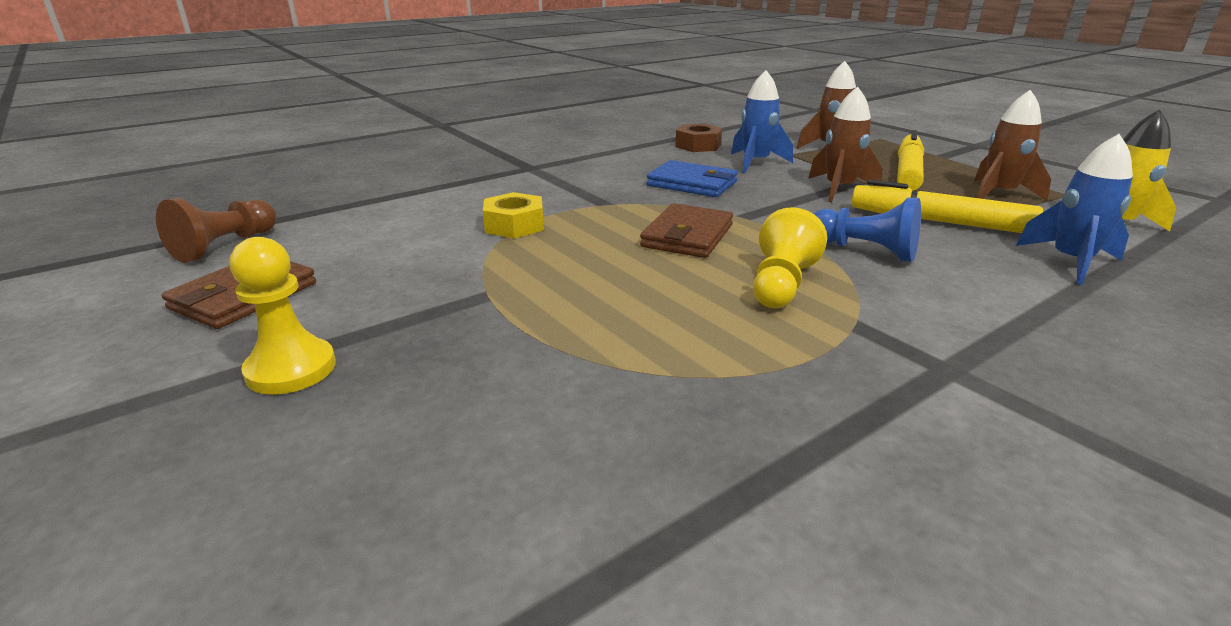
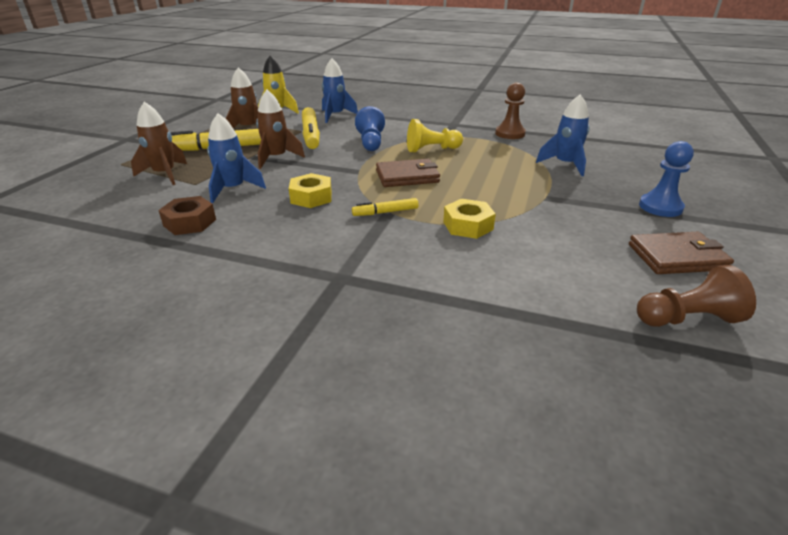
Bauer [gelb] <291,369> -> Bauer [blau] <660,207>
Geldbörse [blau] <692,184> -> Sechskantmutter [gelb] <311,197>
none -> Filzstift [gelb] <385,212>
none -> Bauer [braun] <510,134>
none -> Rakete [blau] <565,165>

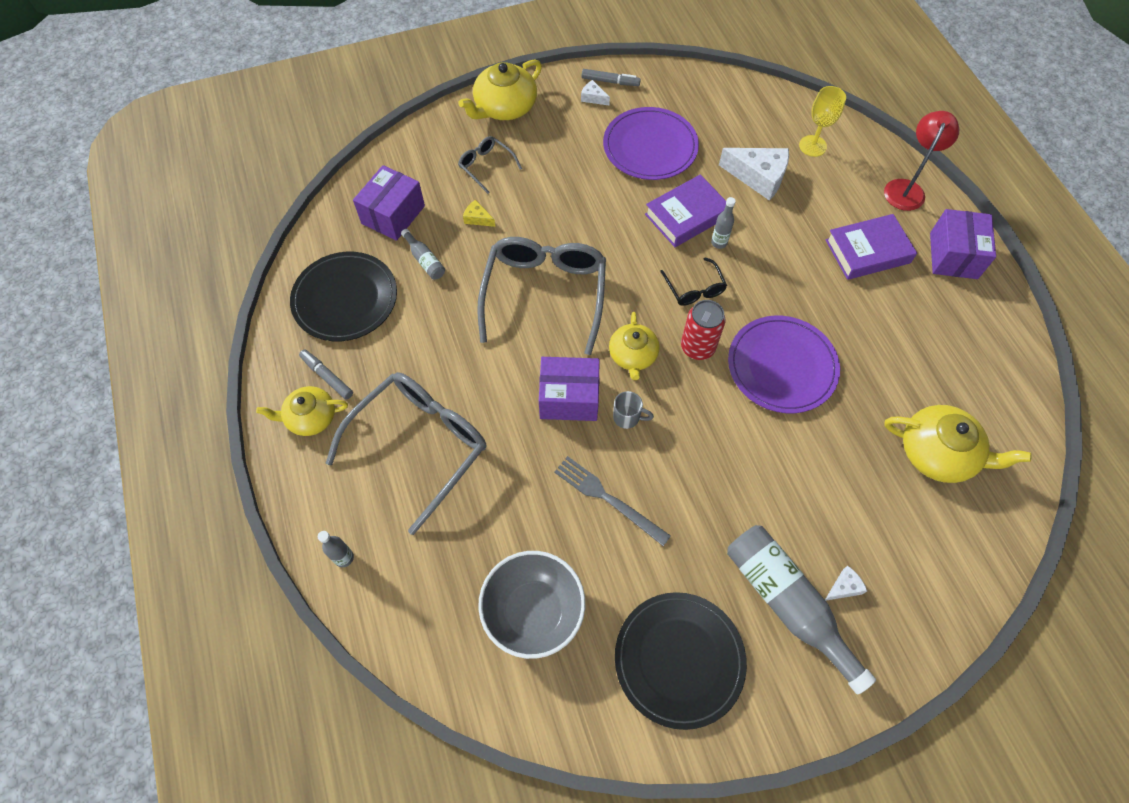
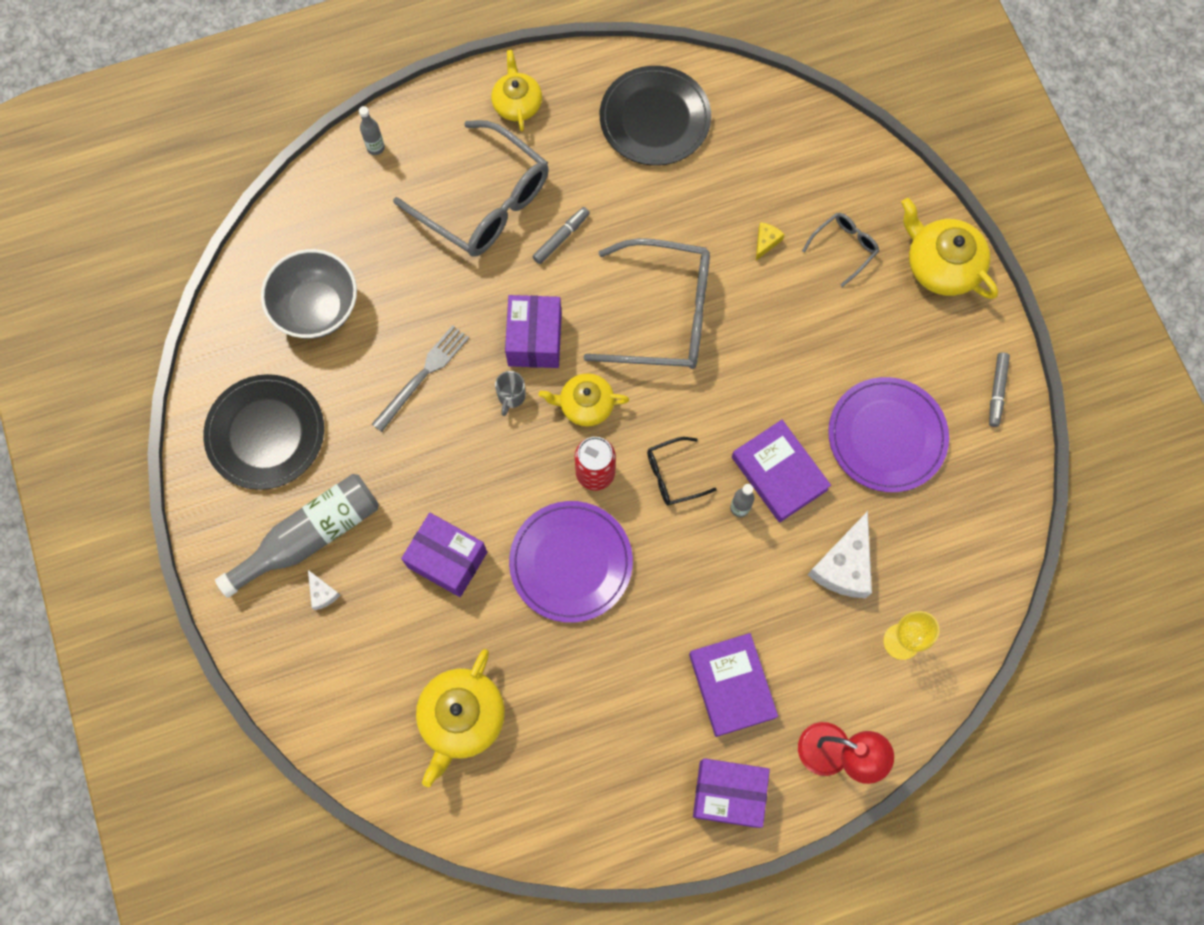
Filzstift [grau] <327,377> -> Filzstift [grau] <561,238>, relocated
Schachtel [lila] <393,215> -> Schachtel [lila] <447,559>, relocated
Flasche [grau] <425,260> -> none
Käse [weiß] <593,98> -> none

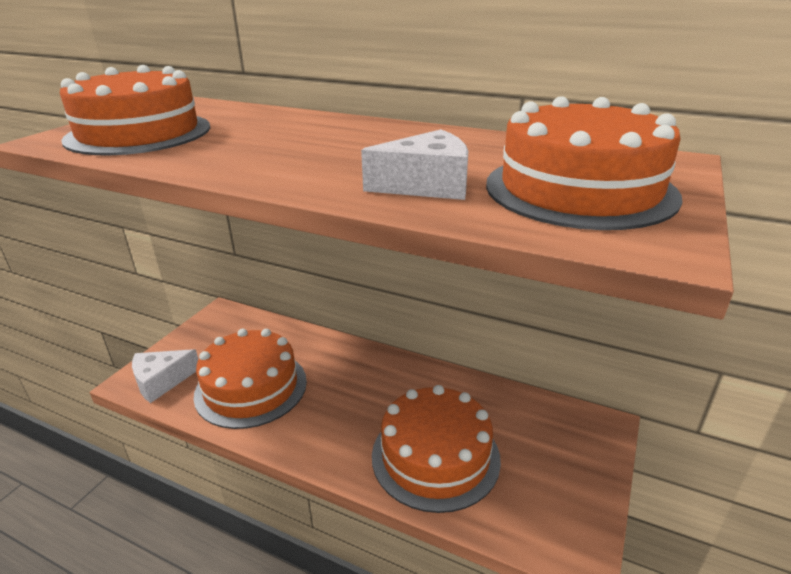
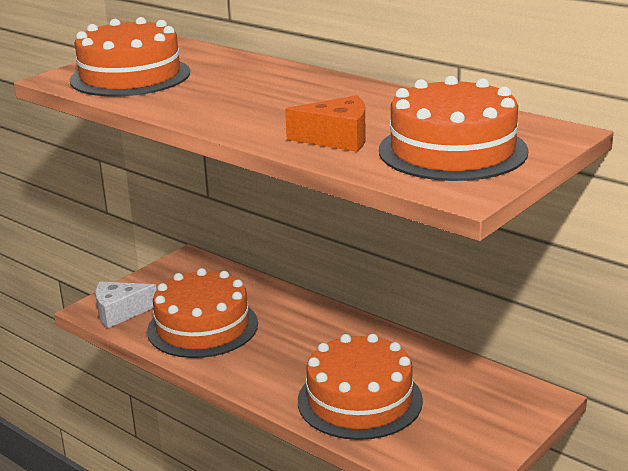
Käse [weiß] <426,185> -> Käse [orange] <337,139>

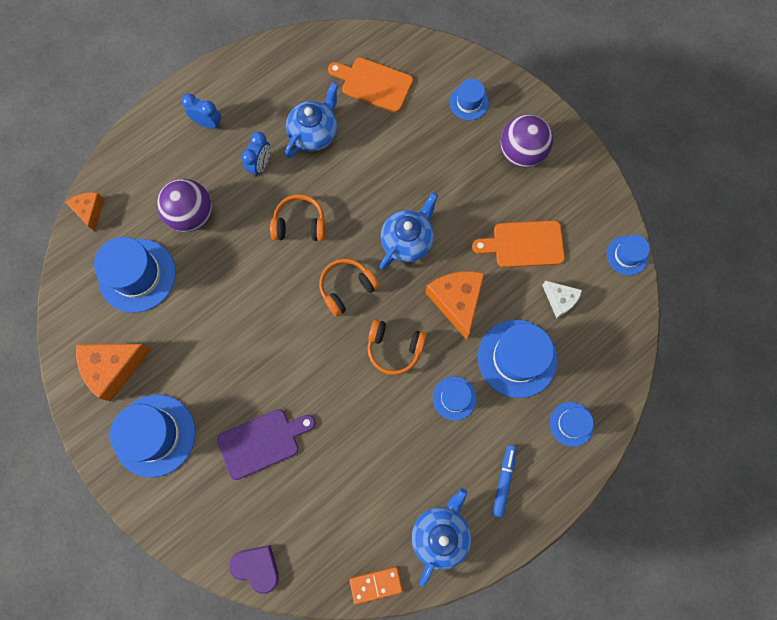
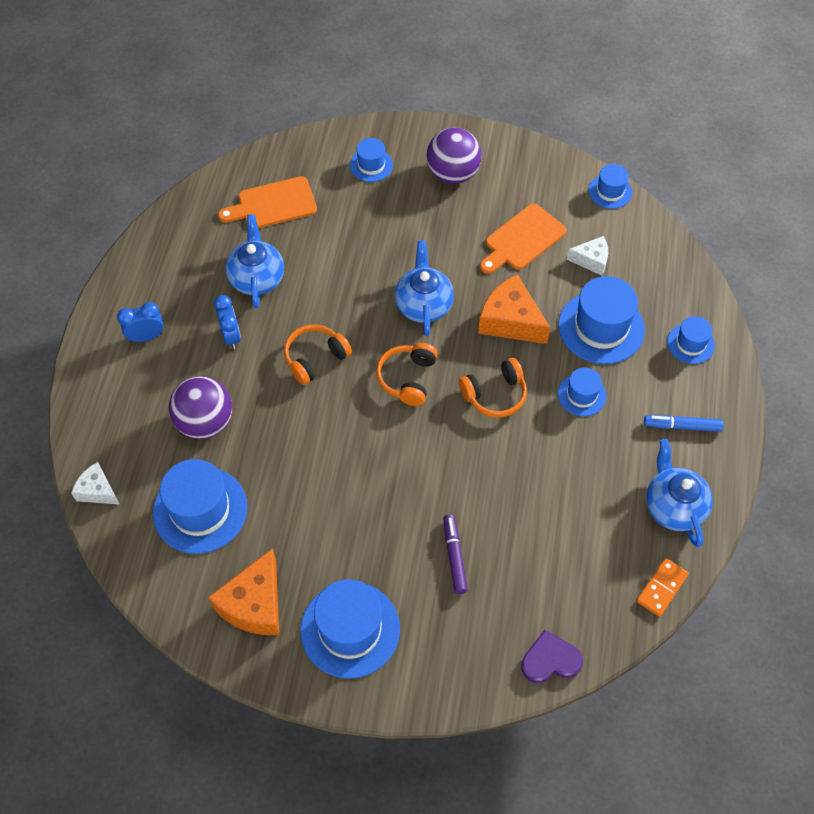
Käse [orange] <90,211> -> Käse [weiß] <97,490>
Schneidebrett [lila] <262,442> -> Filzstift [lila] <454,556>
Filzstift [blau] <503,481> -> Filzstift [blau] <682,426>, 60 degrees counterclockwise

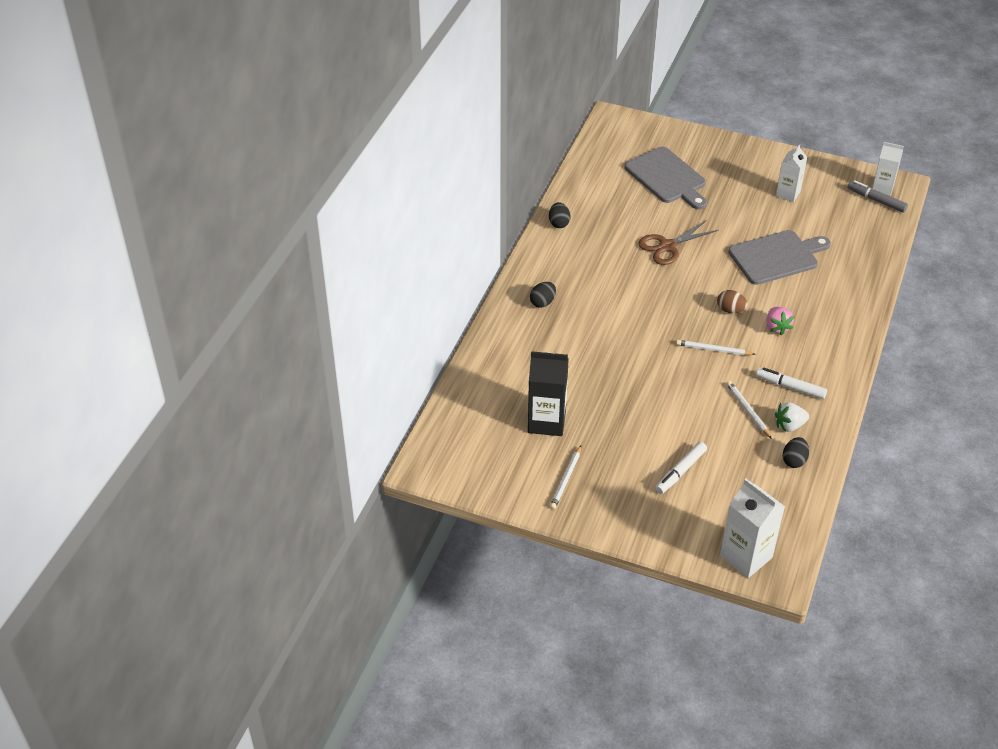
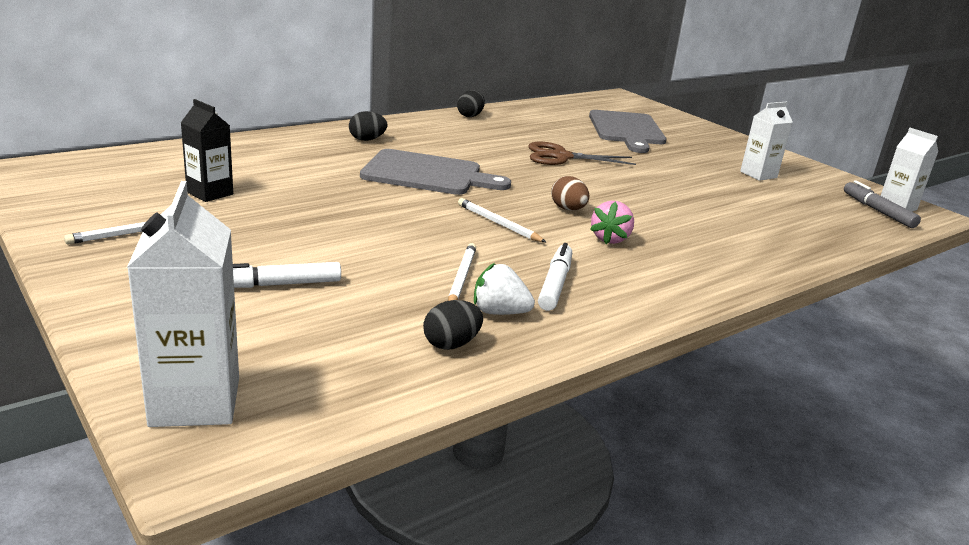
Getränkekarton [schwarz] <546,421> -> Getränkekarton [schwarz] <210,193>, x0.65
Schneidebrett [grau] <776,257> -> Schneidebrett [grau] <427,174>, relocated
Filzstift [weiß] <790,387> -> Filzstift [weiß] <555,284>, 45 degrees clockwise

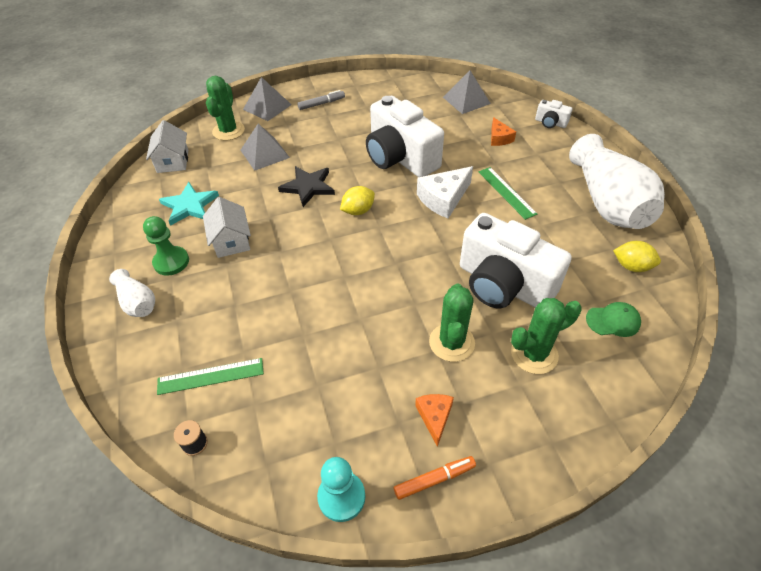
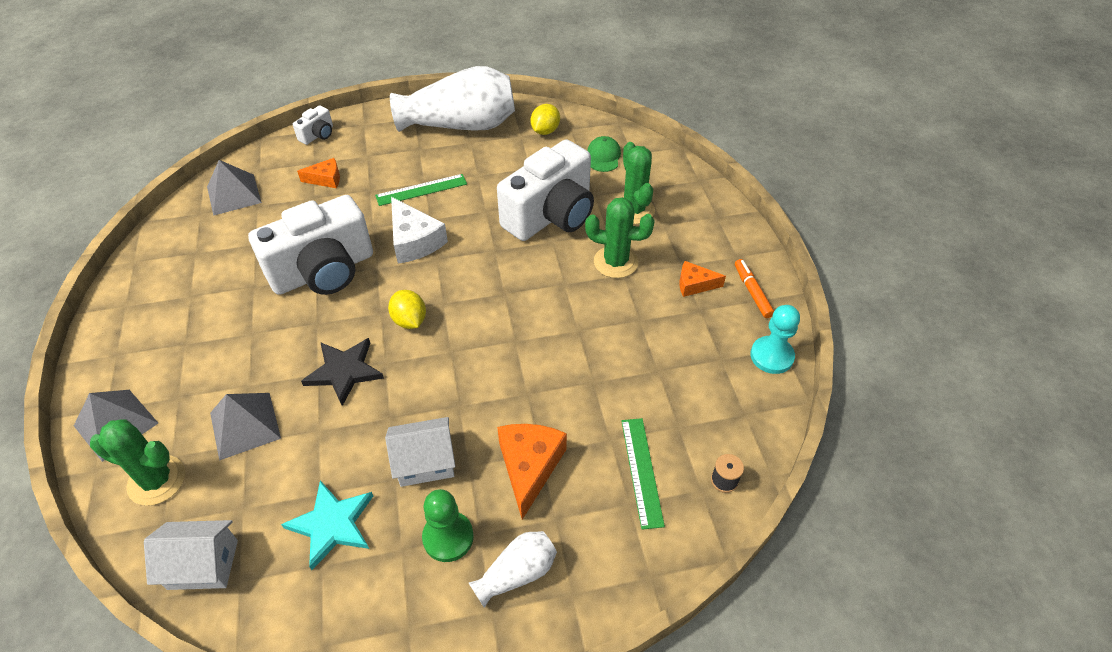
Filzstift [grau] <321,104> -> none
none -> Käse [orange] <529,467>

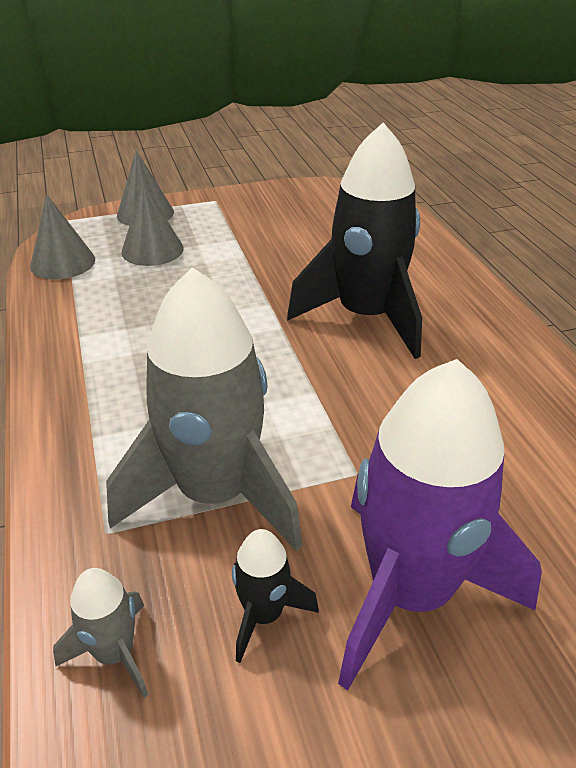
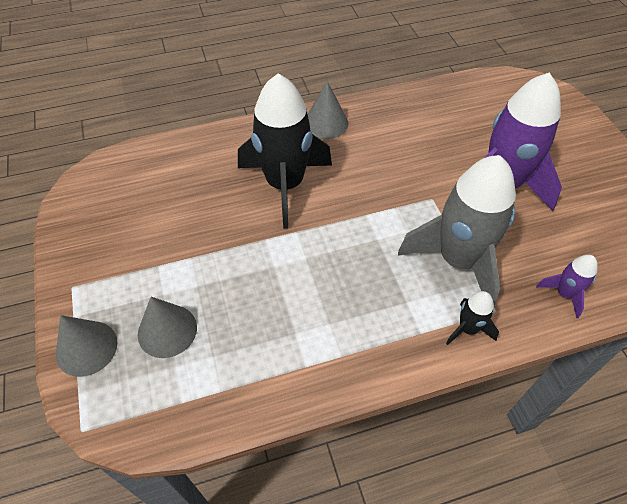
Kegel [grau] <63,262> -> Kegel [grau] <326,123>, relocated
Rakete [grau] <115,653> -> Rakete [lila] <564,294>
Rakete [schwarz] <264,614> -> Rakete [schwarz] <468,329>, relocated

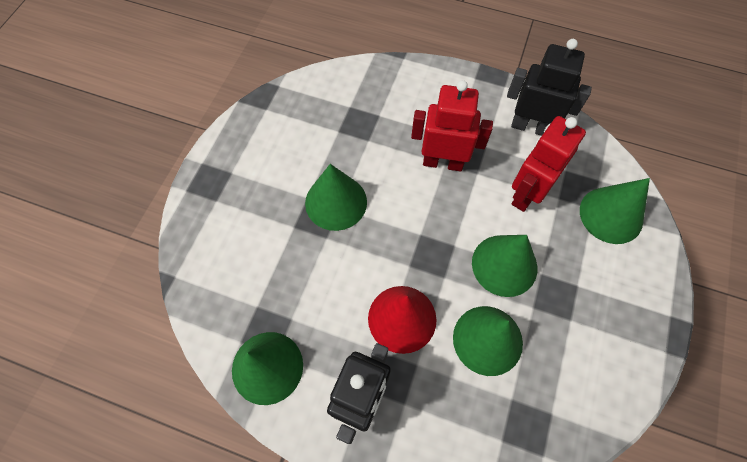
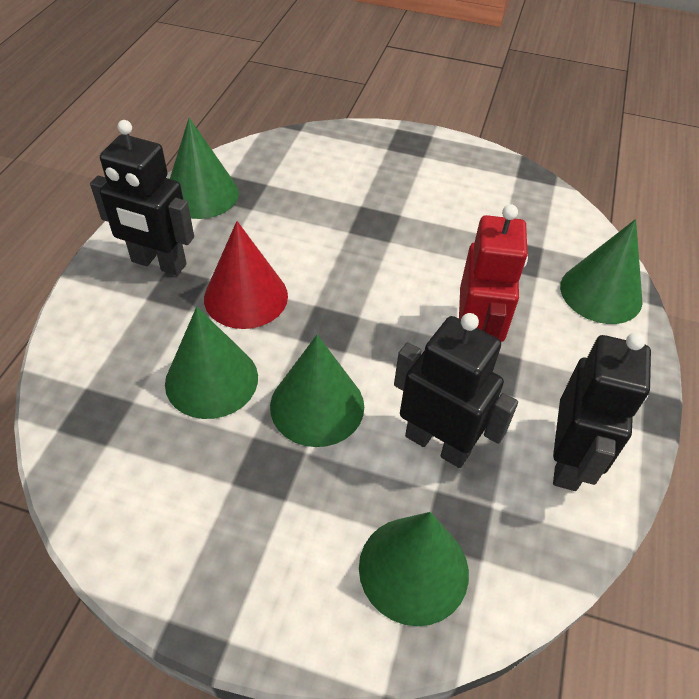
Kegel [grün] <336,202> -> Kegel [grün] <601,293>, relocated
Roboter [rot] <526,193> -> Roboter [schwarz] <438,444>

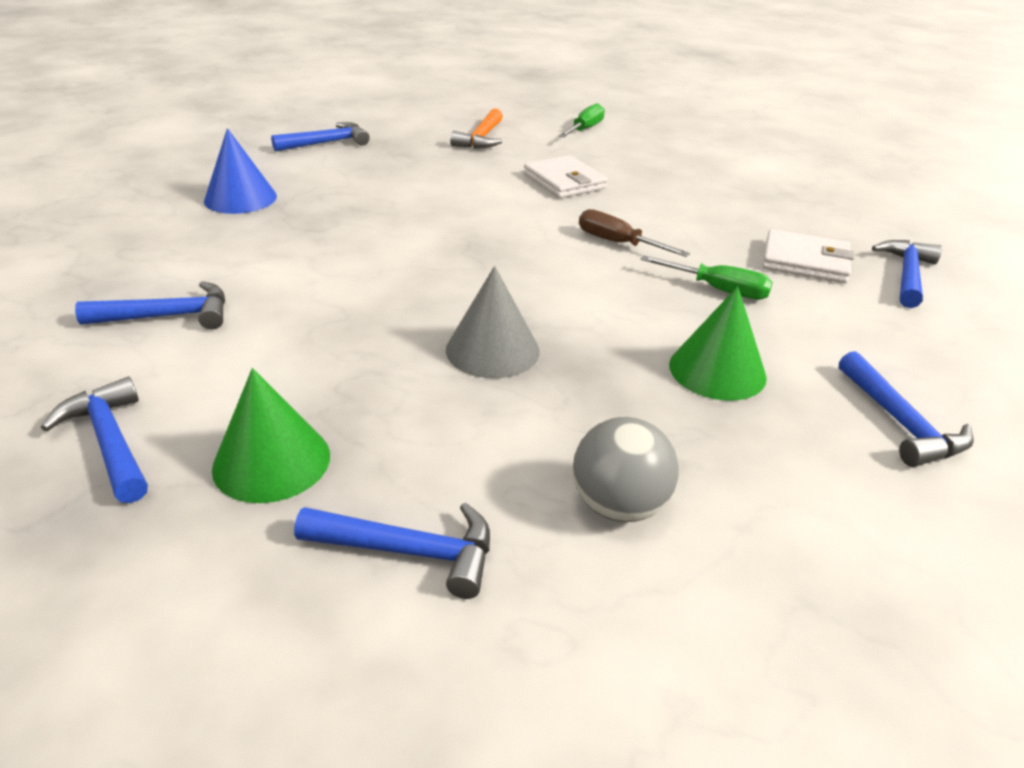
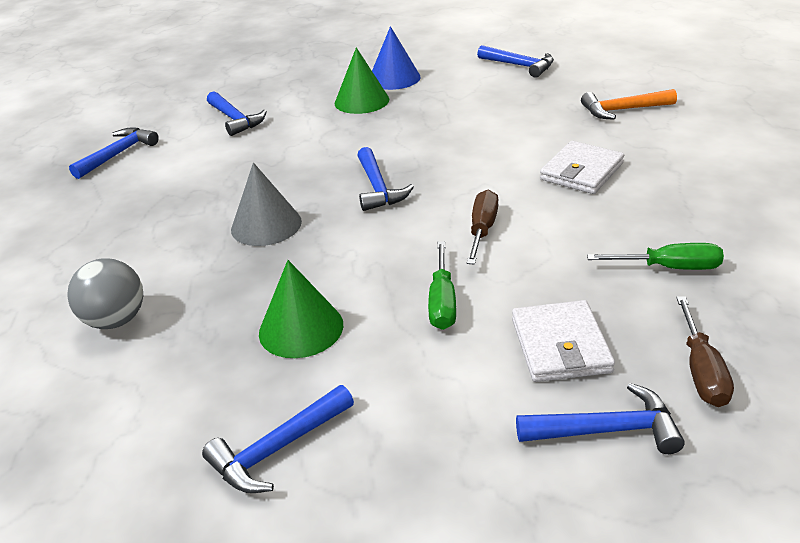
Kegel [grün] <271,461> -> Kegel [grün] <361,101>, relocated
Hammer [blau] <410,551> -> Hammer [blau] <378,188>, relocated
Schraubenzieher [grün] <584,129> -> Schraubenzieher [grün] <668,267>, relocated
none -> Schraubenzieher [braun] <701,370>

